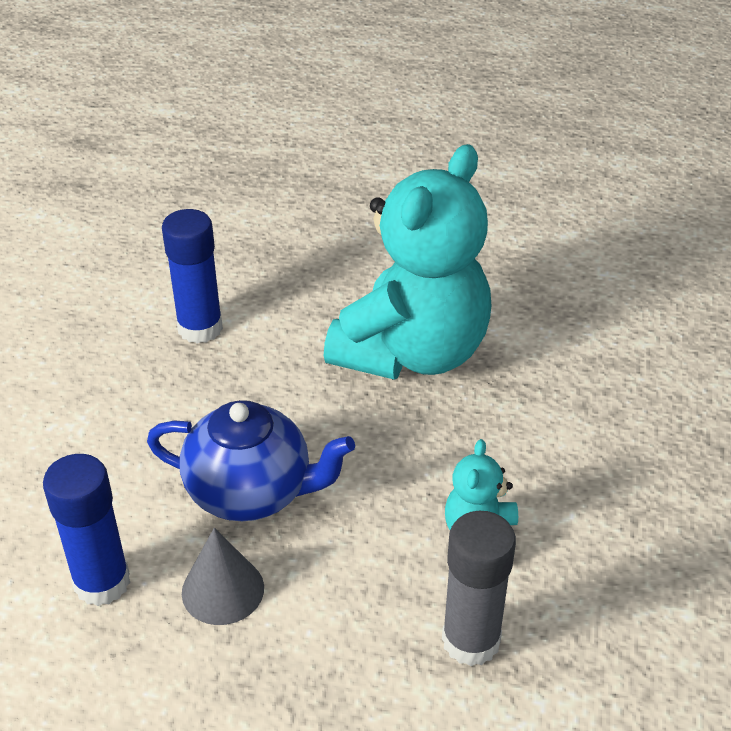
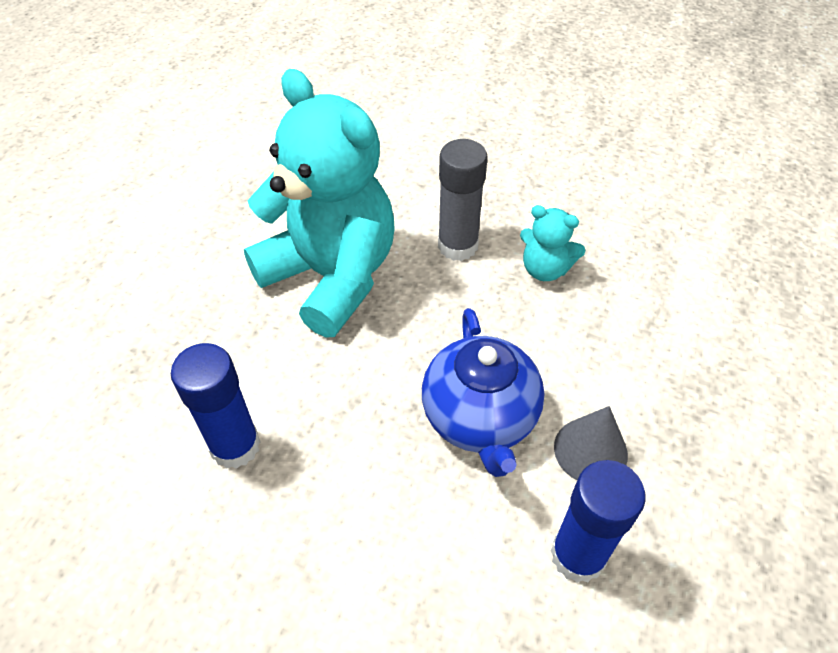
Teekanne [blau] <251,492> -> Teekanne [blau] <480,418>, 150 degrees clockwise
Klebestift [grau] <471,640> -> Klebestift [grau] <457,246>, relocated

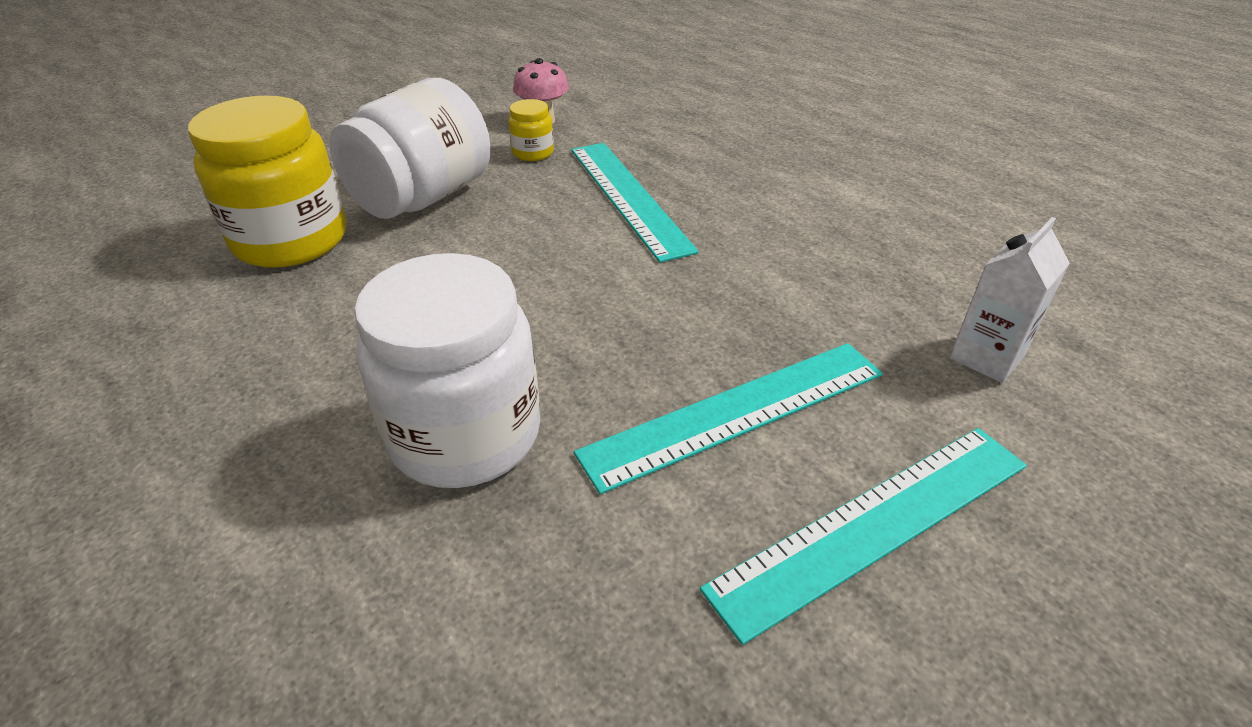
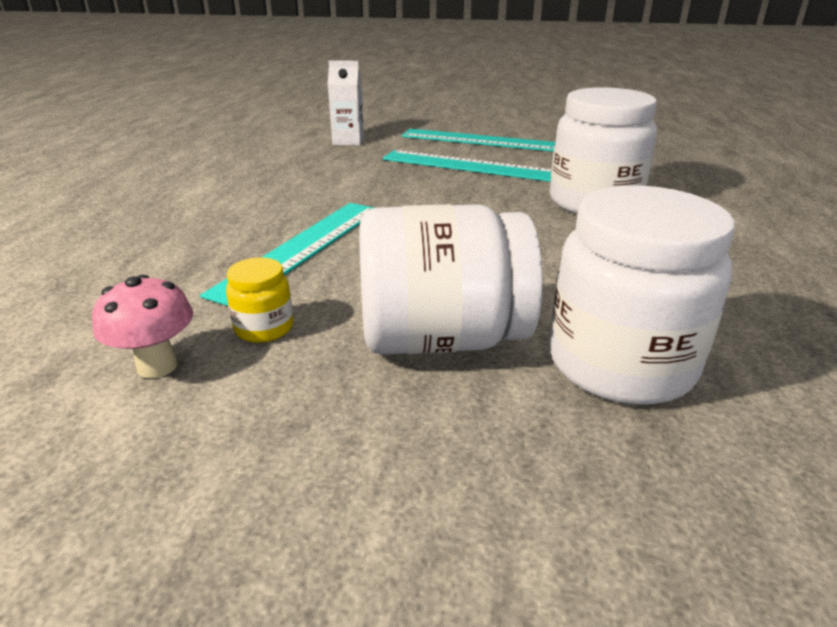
Einmachglas [gelb] <291,240> -> Einmachglas [weiß] <620,364>

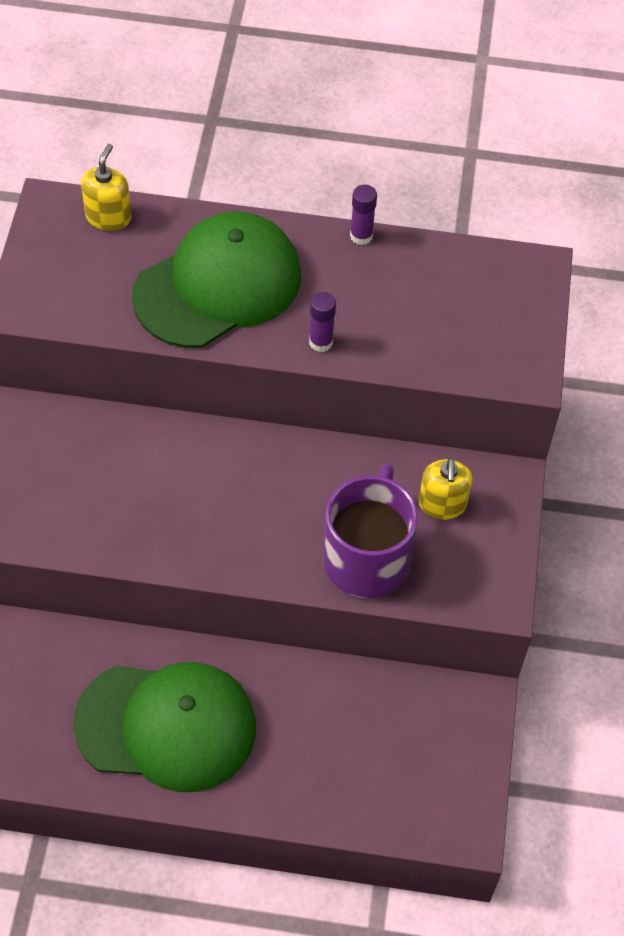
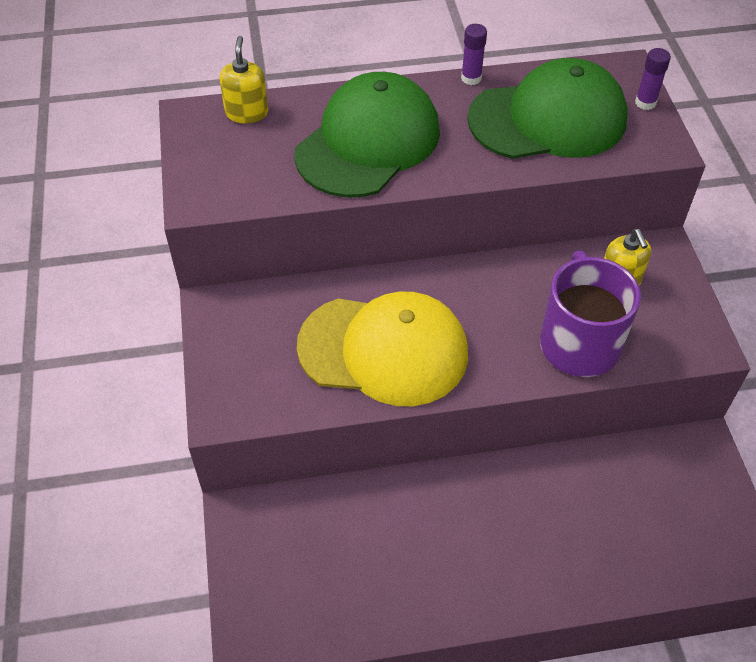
Kappe [grün] <166,726> -> Kappe [grün] <548,119>, relocated
Klebestift [lila] <321,342> -> Klebestift [lila] <645,103>, relocated
none -> Kappe [gelb] <384,350>

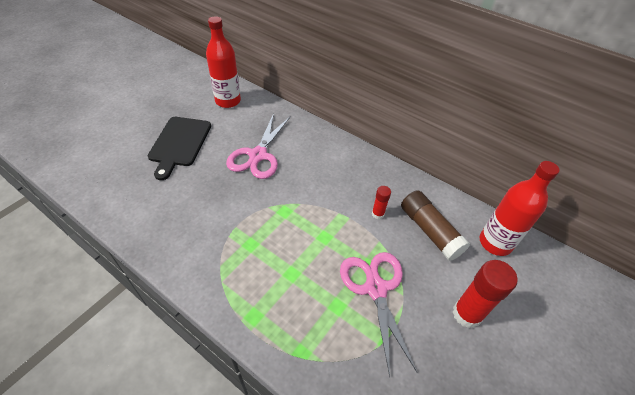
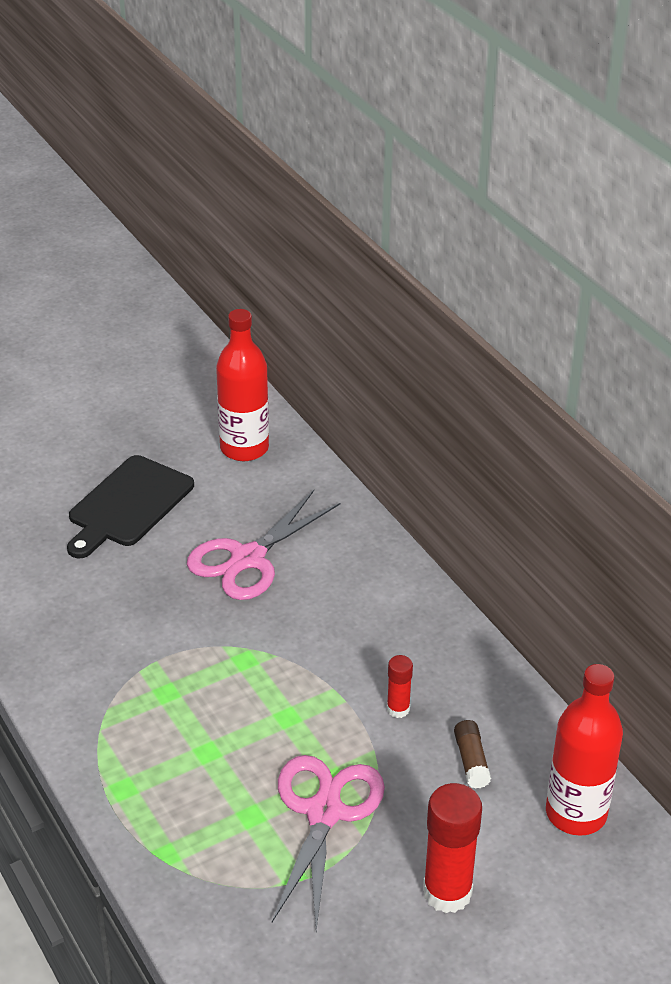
Klebestift [braun] <429,231> -> Klebestift [braun] <471,761>, x0.52

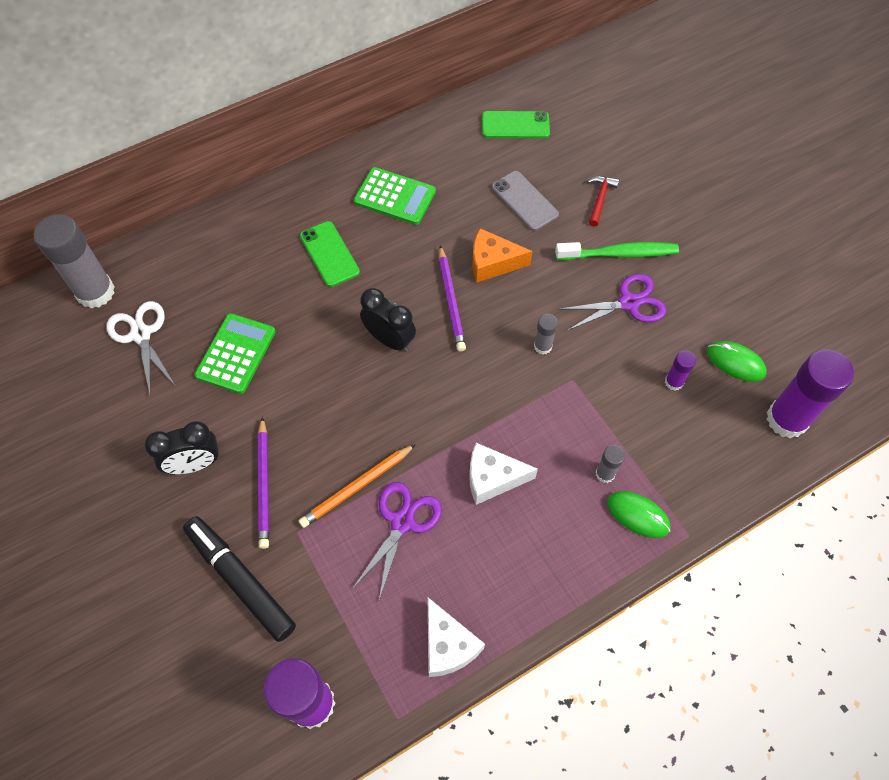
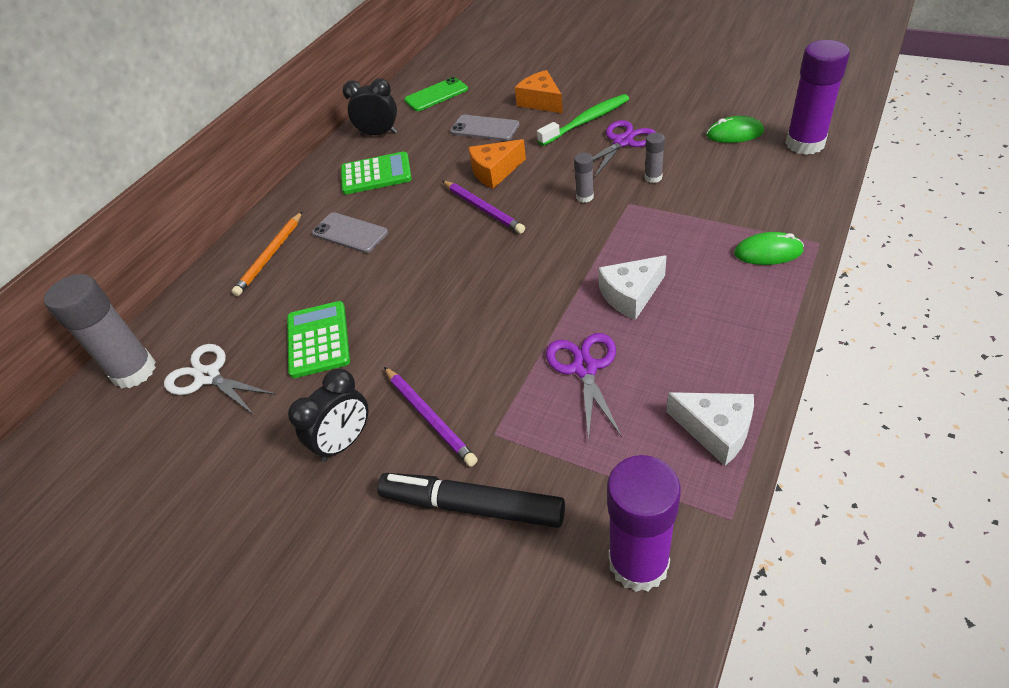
Bleistift [orange] <357,487> -> Bleistift [orange] <270,255>, relocated
Handy [grün] <329,254> -> Handy [grau] <350,233>
Wecker [schwarz] <390,339> -> Wecker [schwarz] <379,134>, relocated
Hammer [rot] <600,199> -> Käse [orange] <541,102>
Klebestift [grau] <605,473> -> Klebestift [grau] <653,177>, relocated
Klebestift [lila] <673,382> -> none

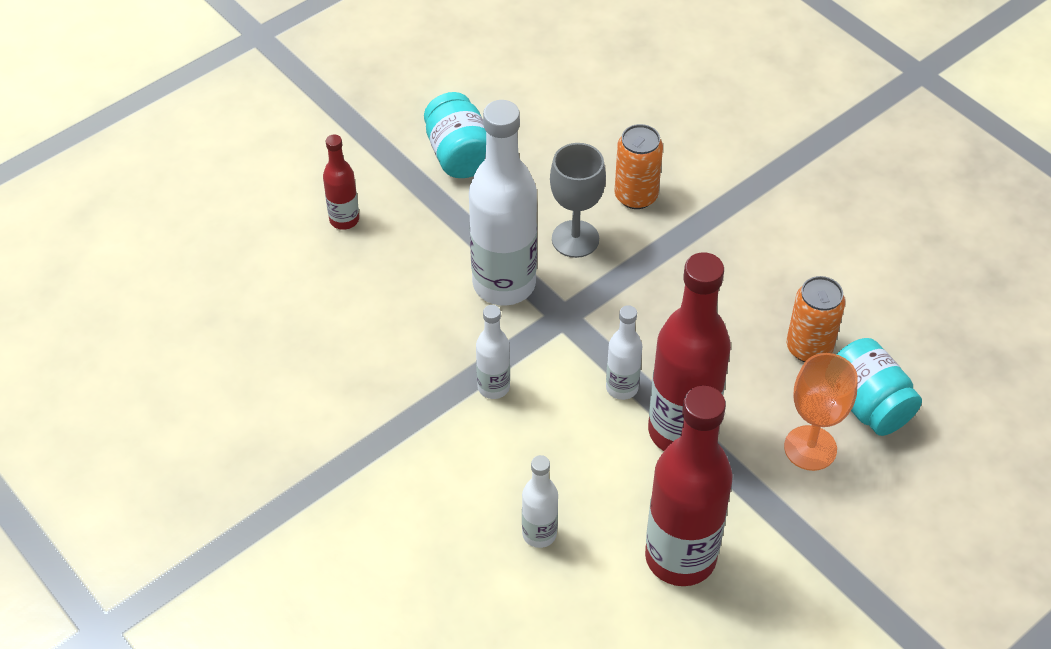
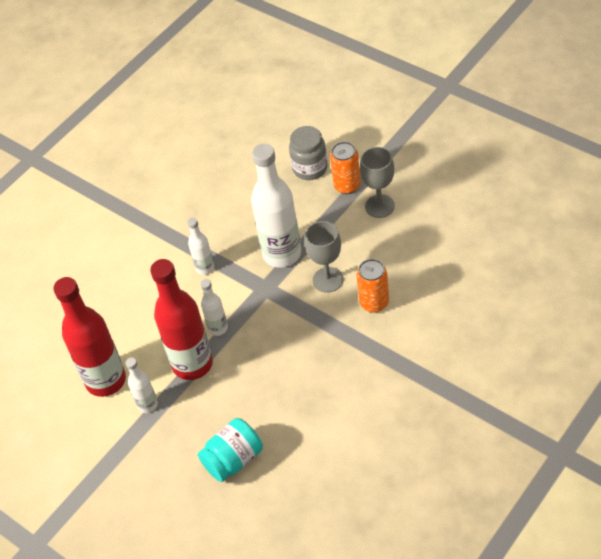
Flasche [rot] <344,220> -> Einmachglas [grau] <310,168>
Einmachglas [türkis] <459,155> -> Kelch [grau] <379,206>
Flasche [weiß] <539,534> -> Flasche [weiß] <147,405>, relocated
Kelch [orange] <810,448> -> none
Dose [orange] <809,348> -> Dose [orange] <347,186>, relocated

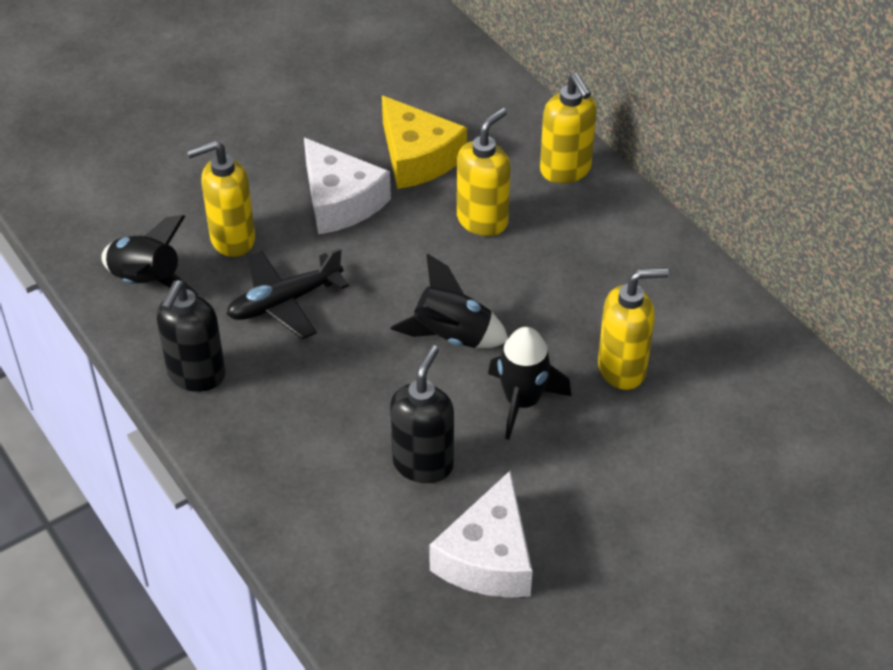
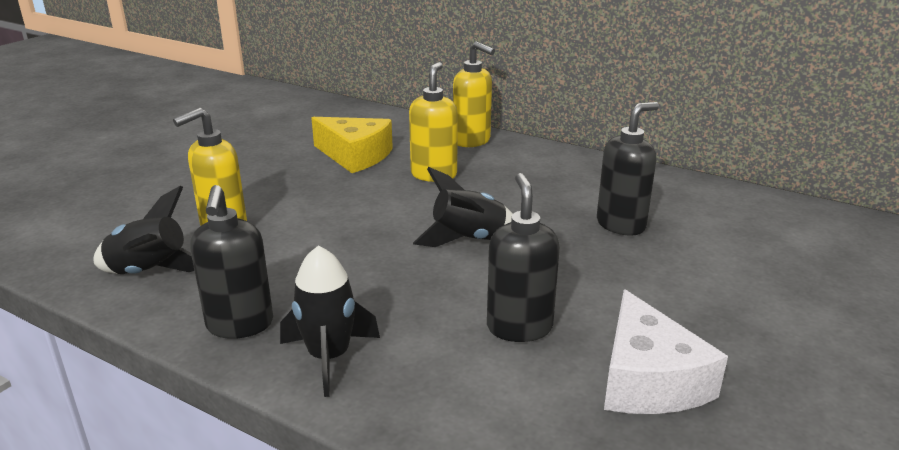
Flugzeug [schwarz] <284,302> -> none
Käse [weiß] <340,201> -> none
Rakete [schwarz] <522,401> -> Rakete [schwarz] <329,357>, relocated
Seifenspender [gelb] <622,369> -> Seifenspender [schwarz] <621,225>

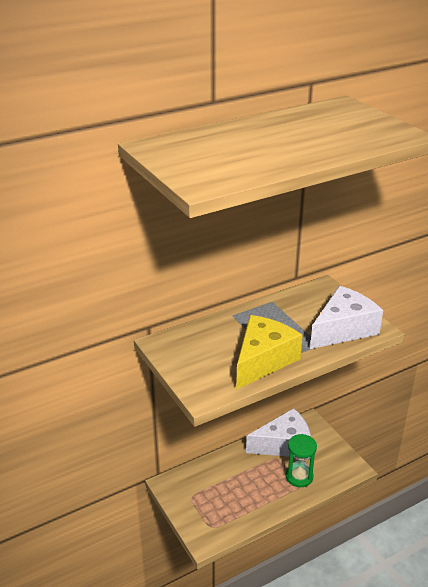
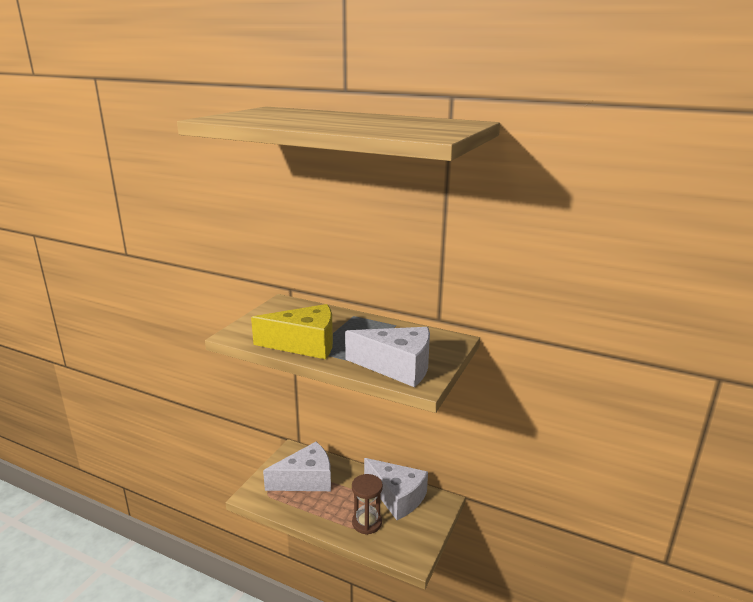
Sanduhr [grün] <299,476> -> Sanduhr [braun] <367,523>
none -> Käse [weiß] <306,479>

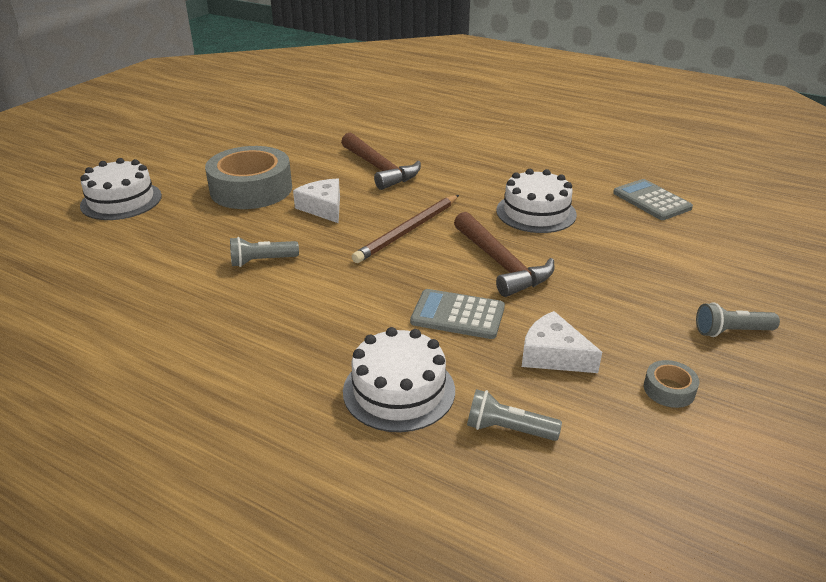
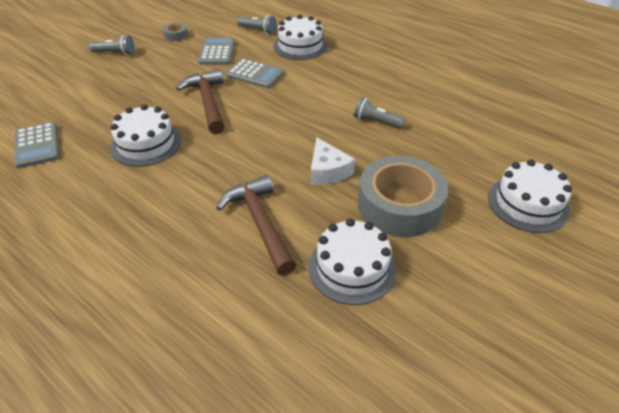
Taschenlampe [grau] <262,261> -> Taschenlampe [grau] <376,121>, 150 degrees counterclockwise
Bleistift [braun] <408,231> -> none
Käse [weiß] <553,355> -> Taschenrechner [grau] <217,52>
none -> Kuchen [weiß] <352,268>

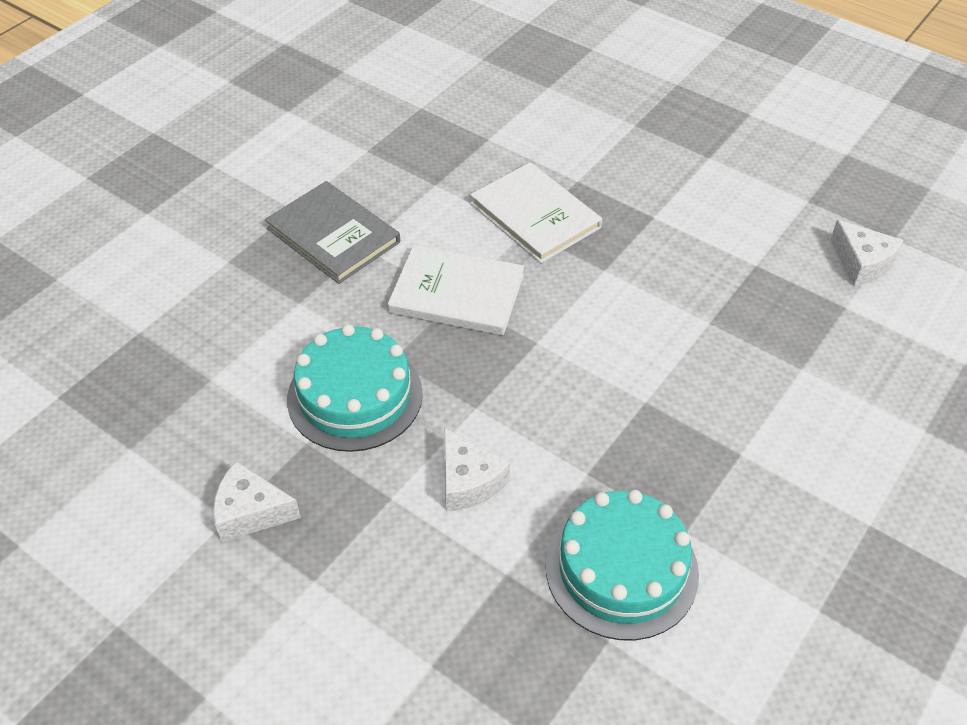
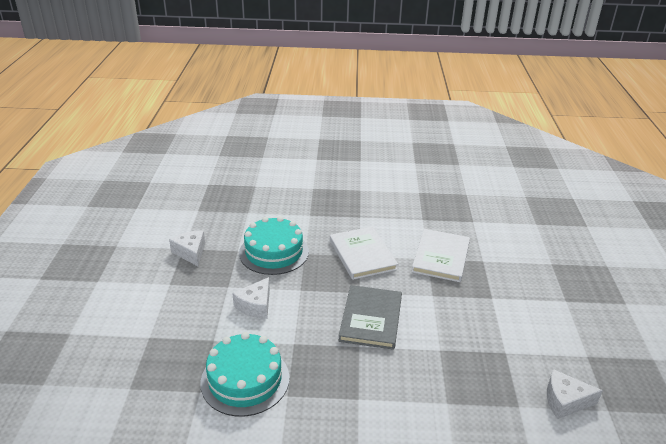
Buch [grau] <333,235> -> Buch [grau] <371,319>, relocated
Käse [weiß] <861,263> -> Käse [weiß] <565,401>, 75 degrees clockwise

